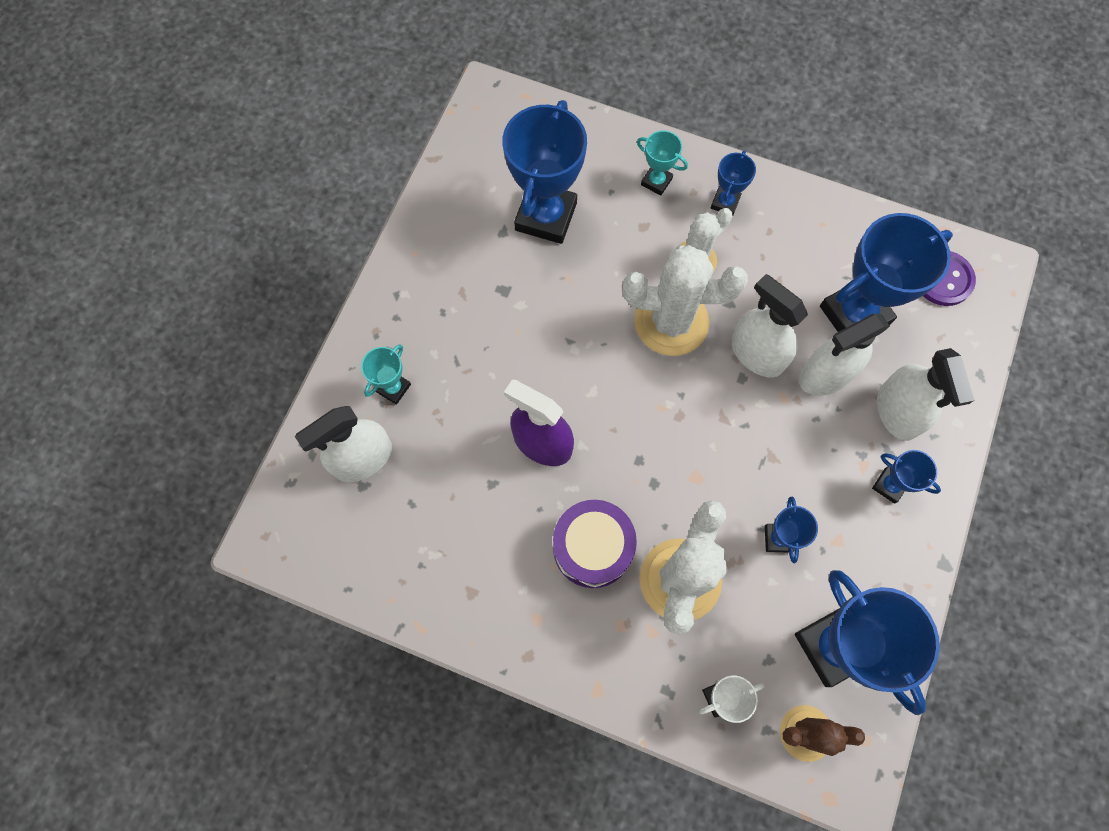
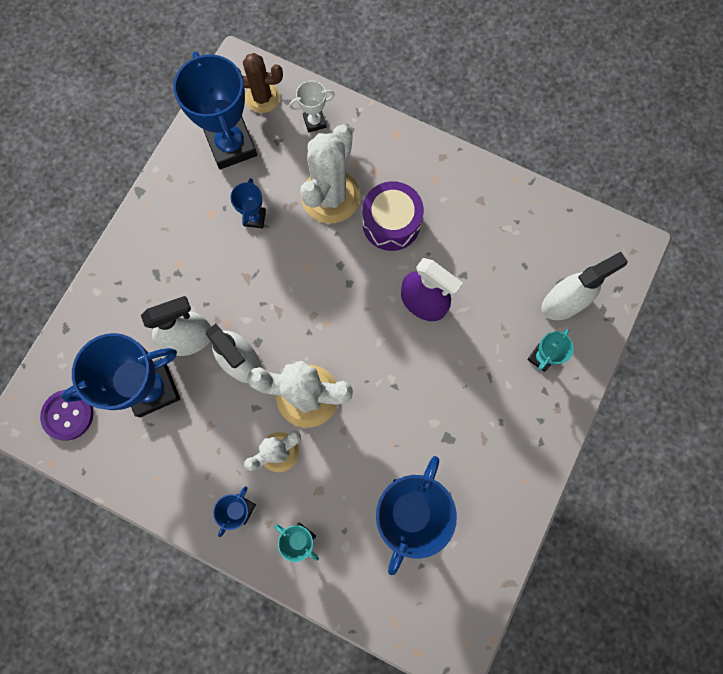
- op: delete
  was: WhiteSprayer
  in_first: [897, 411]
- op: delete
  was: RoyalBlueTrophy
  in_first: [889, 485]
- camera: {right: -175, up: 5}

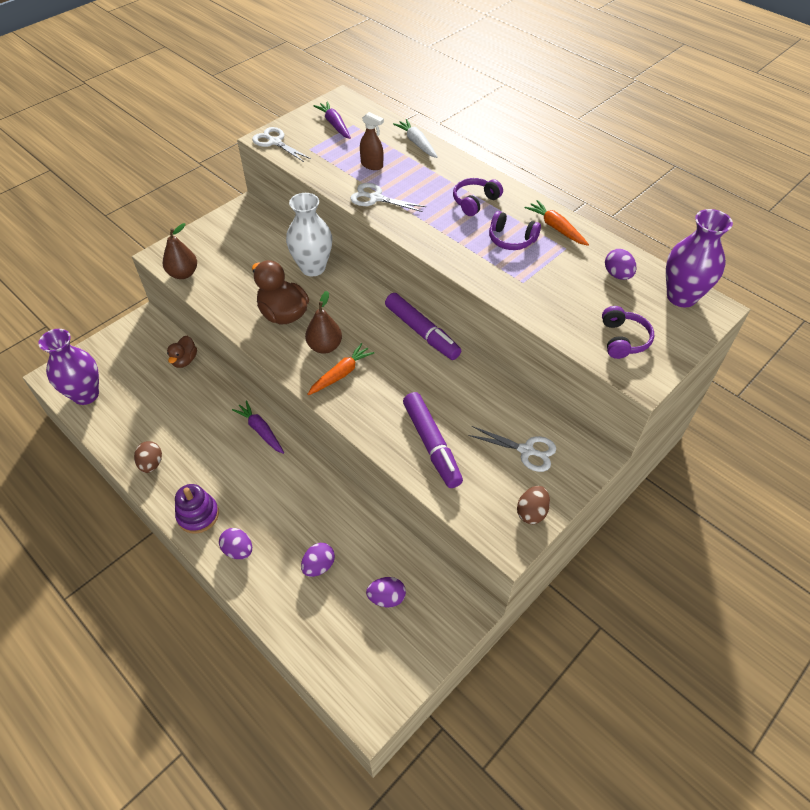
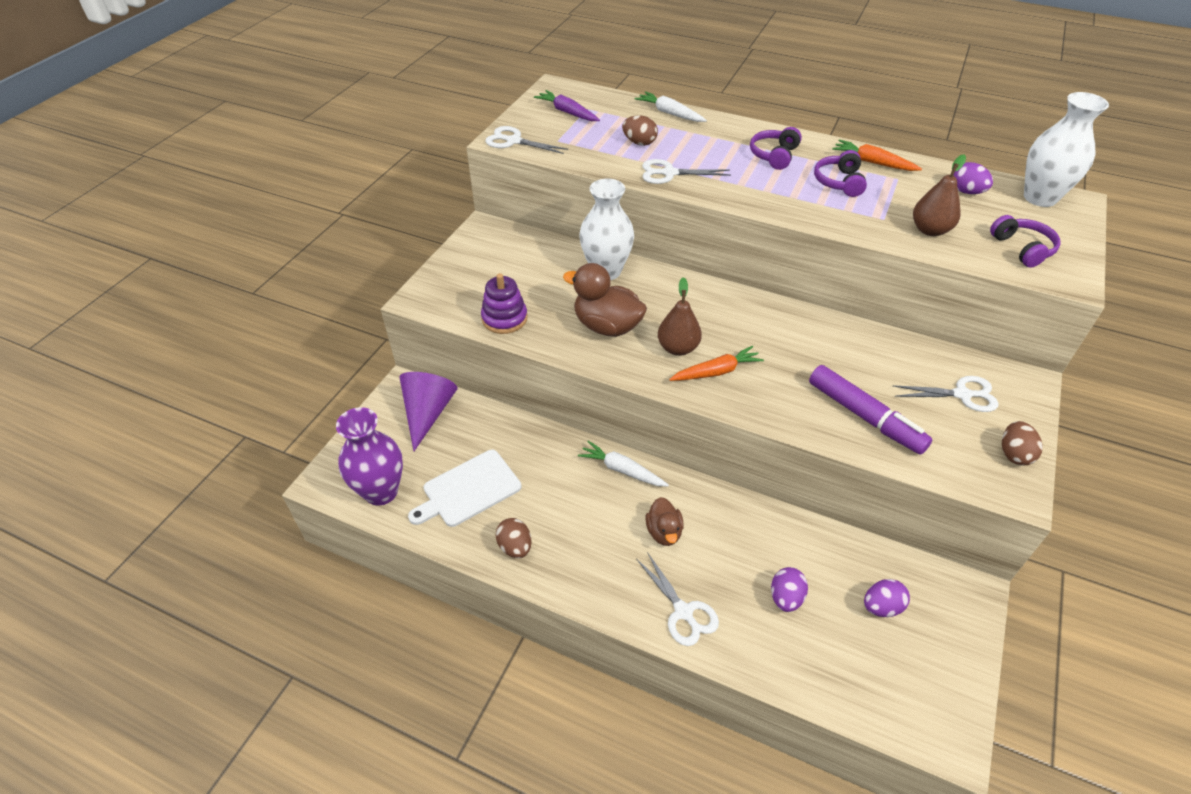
- op: replace
  was: BrownSprayer
  now: BrownEgg
  in_first: [372, 165]
  in_second: [639, 143]
- op: recolor
  was: PurpleTallVase
  now: WhiteTallVase
  in_first: [681, 297]
  in_second: [1040, 198]
- op: rotate
  was: PurpleHeadset
  in_first: [511, 239]
  in_second: [839, 182]
  clockwise: 90
- op: move
  was: BrownToyPear
  in_first: [183, 274]
  in_second: [930, 230]
- op: delete
  was: PurpleMarker
  in_first: [422, 332]
- op: move
  was: BrownDuck
  in_first: [184, 360]
  in_second: [664, 532]
- op: rotate
  was: OrangeColouredRootVegetable
  in_first: [341, 374]
  in_second: [716, 372]
  clockwise: 45
- op: recolor
  was: PurpleRootVegetable
  now: WhiteRootVegetable
  in_first: [261, 431]
  in_second: [622, 470]
- op: move
  was: PurpleStackingRings
  in_first: [198, 515]
  in_second: [504, 318]
- op: replace
  was: PurpleEgg
  now: WhiteShears
  in_first: [238, 550]
  in_second: [683, 612]
- op: insert
  now: PurpleCone
  in_second: [428, 413]
- op: insert
  now: WhiteBreadBoard
  in_second: [468, 489]
- camera: {right: -20, up: -5}

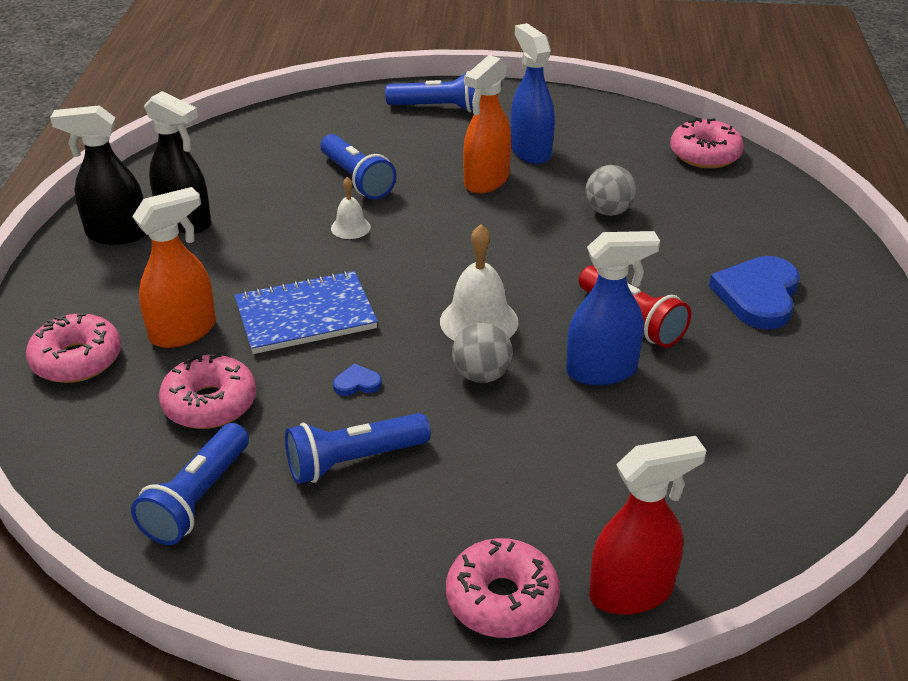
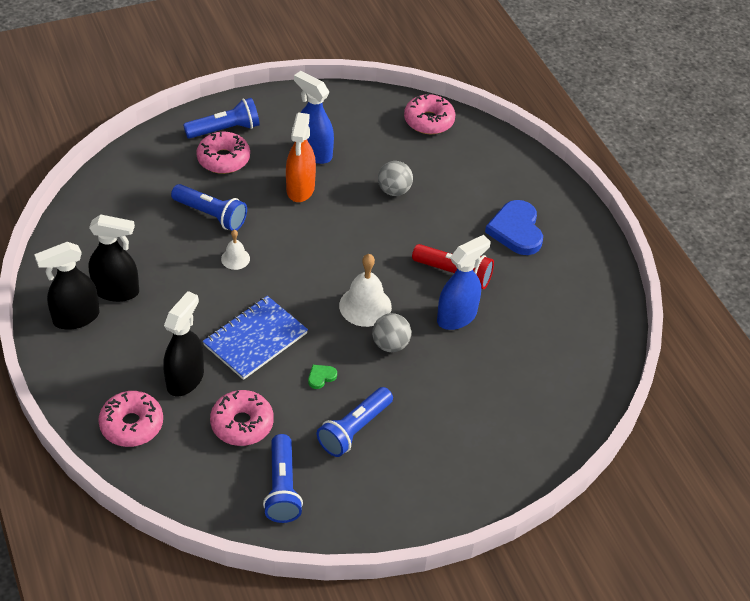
- op: recolor
  was: OrangeColouredSprayer
  now: JetBlackSprayer
  in_first: [184, 332]
  in_second: [185, 379]
- op: recolor
  was: RoyalBlueHeart
  now: EmeraldHeart
  in_first: [357, 383]
  in_second: [321, 377]
- op: delete
  was: CrimsonSprayer
  in_first: [632, 592]
- op: move
  was: PinkDonut
  in_first: [502, 599]
  in_second: [223, 159]
- camera: {right: -30, up: 10}

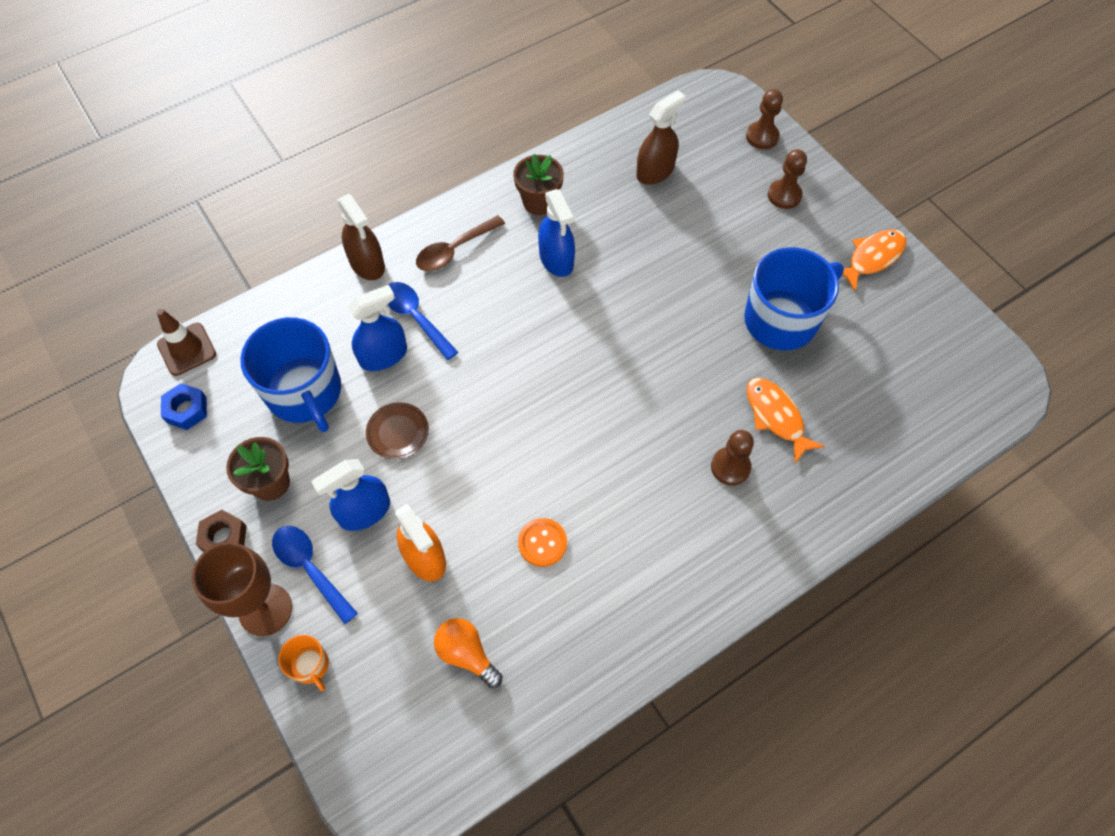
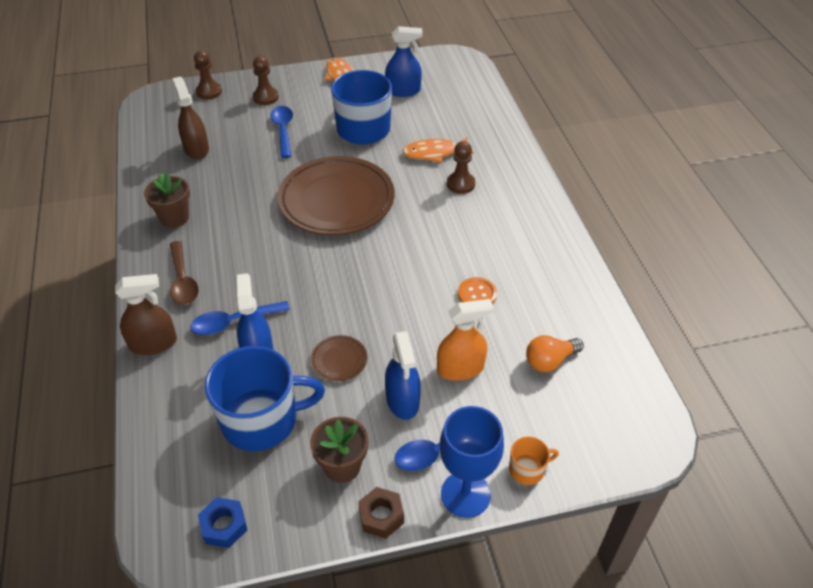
- op: move
  was: RoyalBlueSprayer
  in_first: [556, 259]
  in_second: [403, 91]
- op: delete
  was: BrownRoadCone
  in_first: [187, 349]
- op: recolor
  was: BrownChalice
  now: RoyalBlueChalice
  in_first: [265, 609]
  in_second: [465, 494]
- op: insert
  now: RoyalBlueTeaspoon
  in_second: [283, 130]
- op: insert
  now: BrownDinnerPlate
  in_second: [336, 200]
- camera: {right: -70, up: -15}

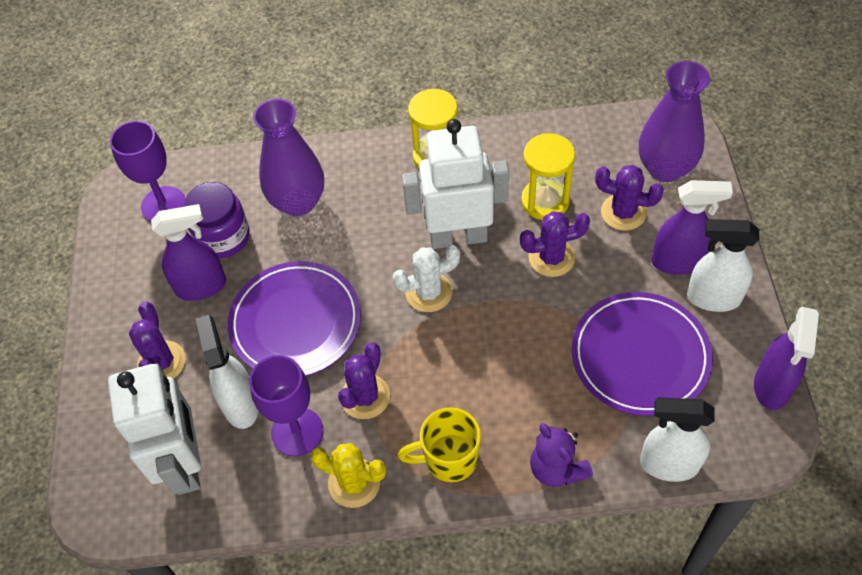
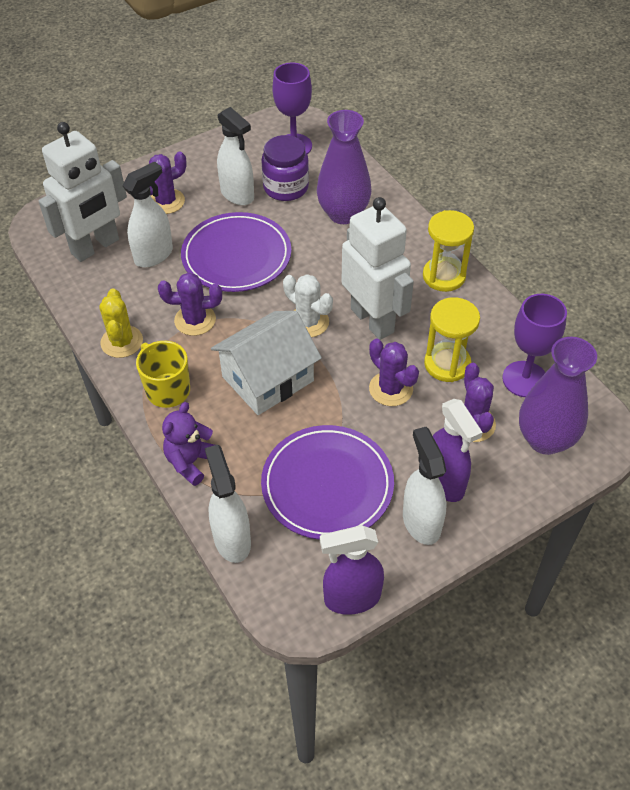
- op: recolor
  was: PurpleSprayer
  now: WhiteSprayer
  in_first: [201, 286]
  in_second: [237, 195]
- op: move
  was: PurpleChalice
  in_first: [297, 432]
  in_second: [524, 379]
- op: insert
  now: WhiteCottage
  in_second: [268, 379]
- camera: {right: 60, up: -5}

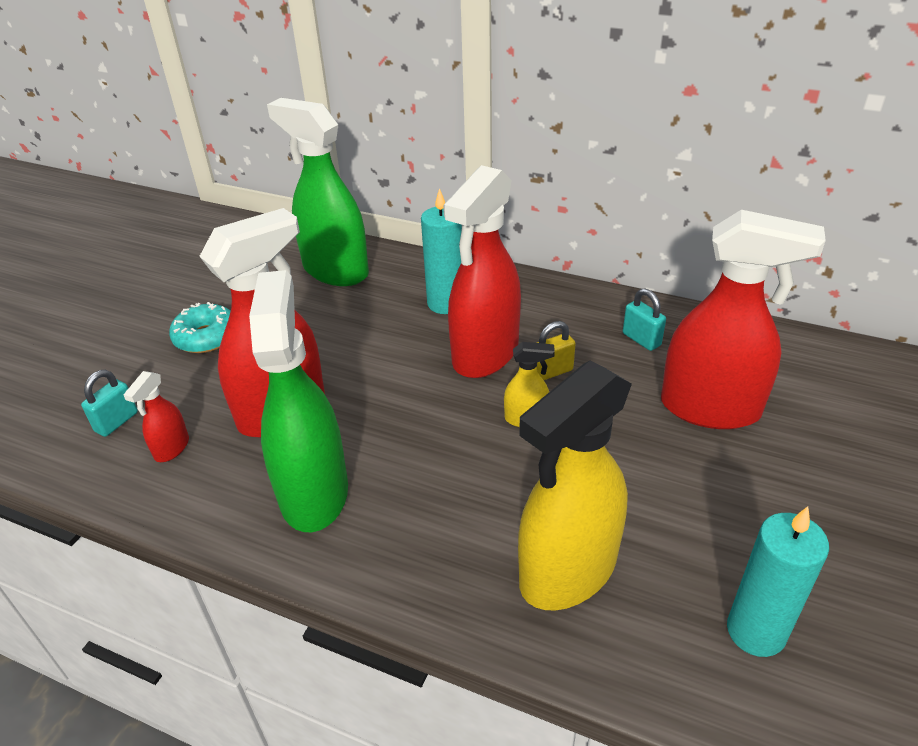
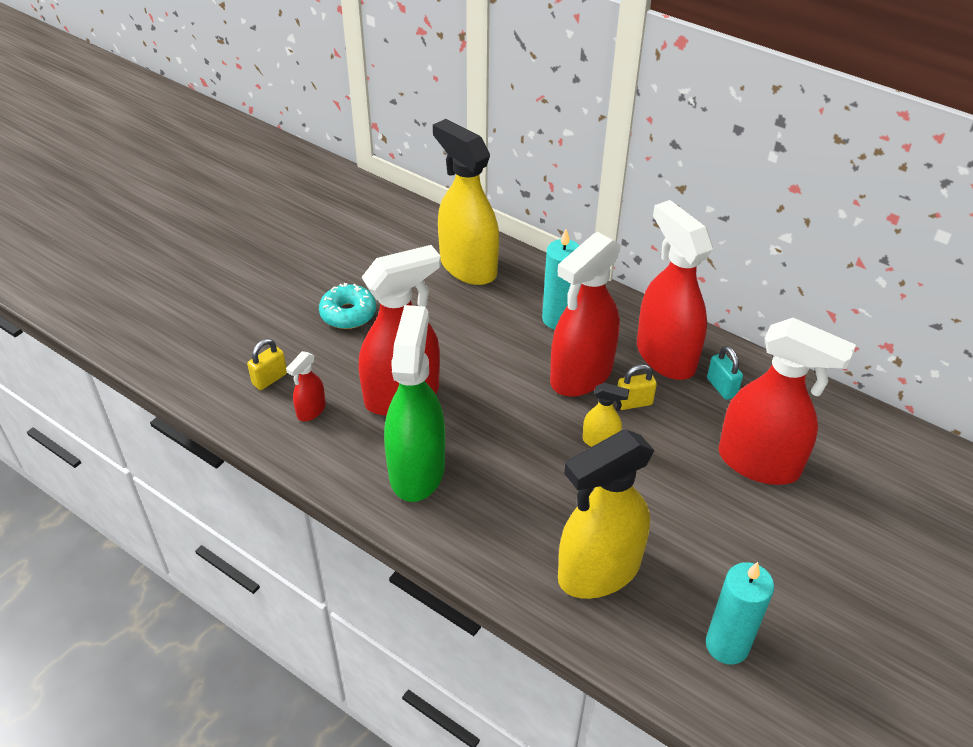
- op: recolor
  was: EmeraldSprayer
  now: YellowSprayer
  in_first: [335, 270]
  in_second: [467, 267]
- op: recolor
  was: AquaSmallLock
  now: YellowSmallLock
  in_first: [116, 422]
  in_second: [270, 379]
- op: insert
  now: CrimsonSprayer
  in_second: [665, 356]
- camera: {right: 10, up: 5}

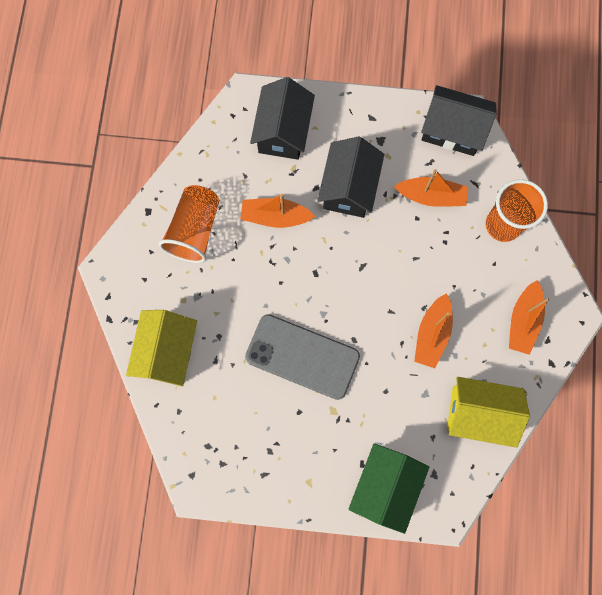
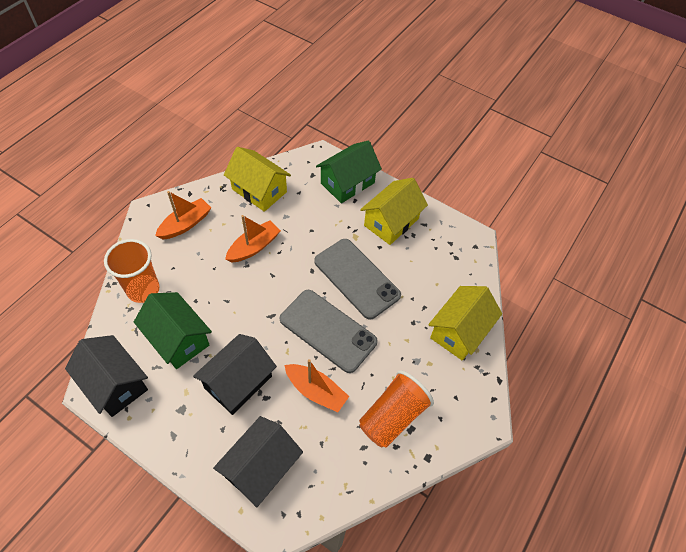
- op: replace
  was: OrangeColouredToyBoat
  now: EmeraldCottage
  in_first: [431, 196]
  in_second: [178, 339]
- op: insert
  now: YellowCottage
  in_second: [391, 222]
- op: insert
  now: AshGreyMobilePhone
  in_second: [328, 330]
- camera: {right: -155, up: -20}

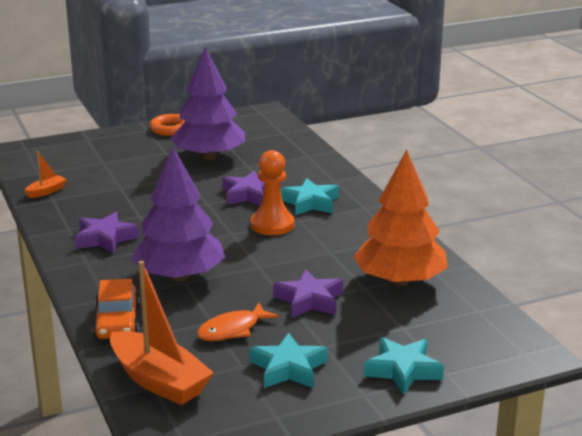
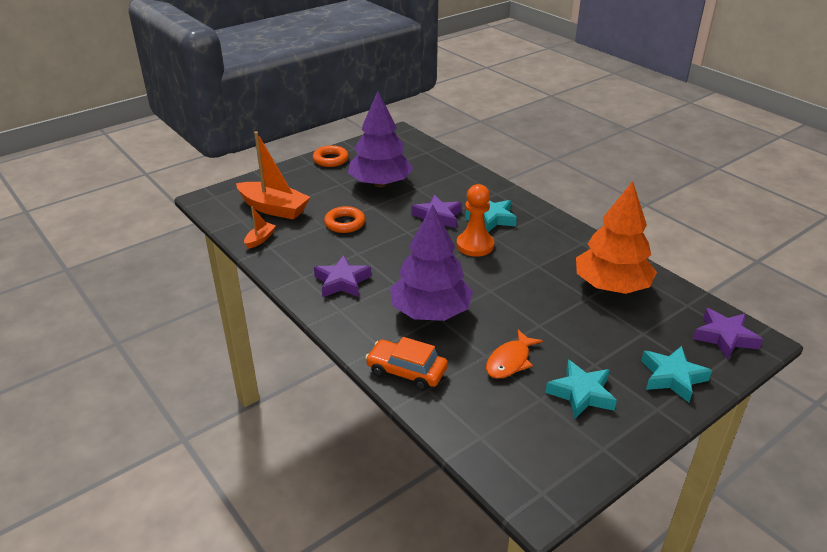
- op: move
  was: OrangeColouredToyBoat
  in_first: [159, 381]
  in_second: [274, 208]
- op: move
  was: PurpleStar
  in_first: [309, 300]
  in_second: [725, 337]
- op: rotate
  was: OrangeColouredAutomobile
  in_first: [117, 322]
  in_second: [406, 371]
  clockwise: 135
- op: insert
  now: OrangeColouredRing
  in_second: [345, 223]
- camera: {right: -15, up: 10}

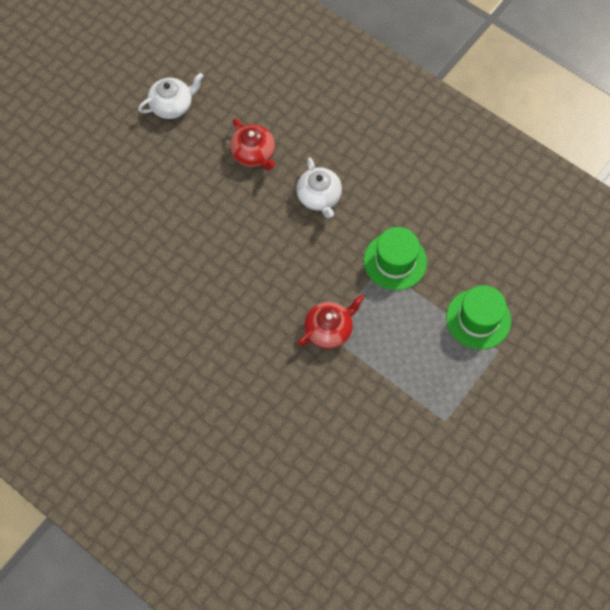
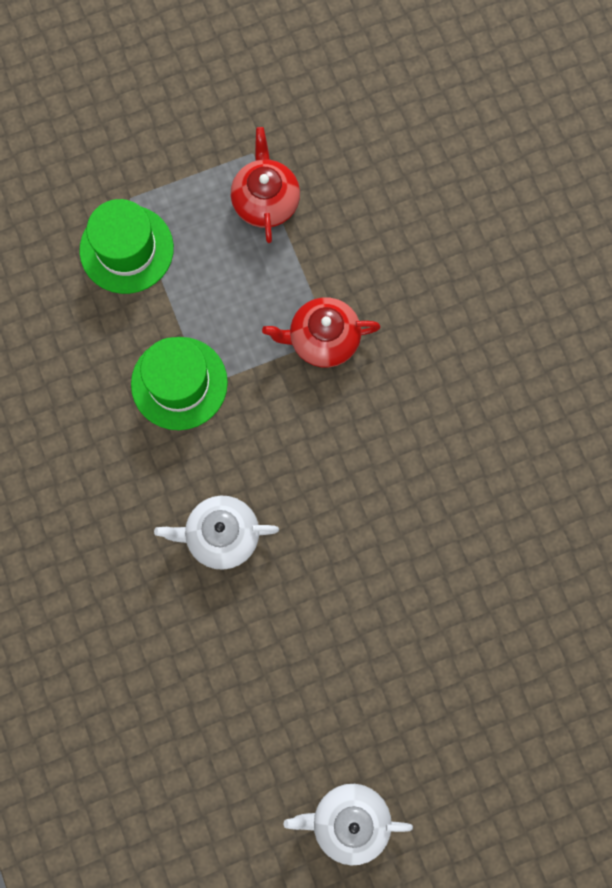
- op: move
  was: CrimsonTeaPot
  in_first: [254, 154]
  in_second: [265, 200]
- op: rotate
  was: WhiteTeaPot
  in_first: [319, 197]
  in_second: [221, 535]
  clockwise: -105
- camera: {right: -150, up: 10}

